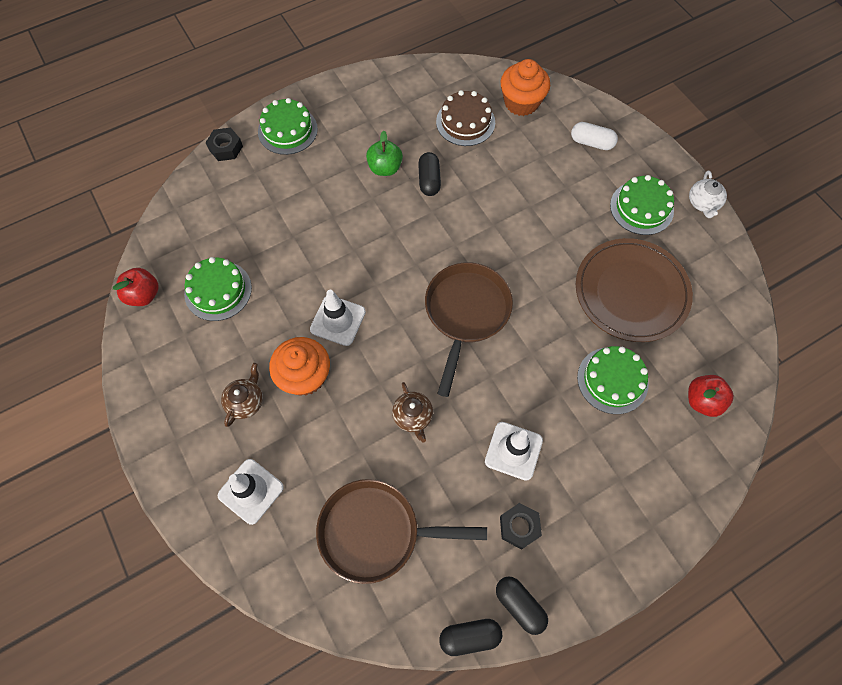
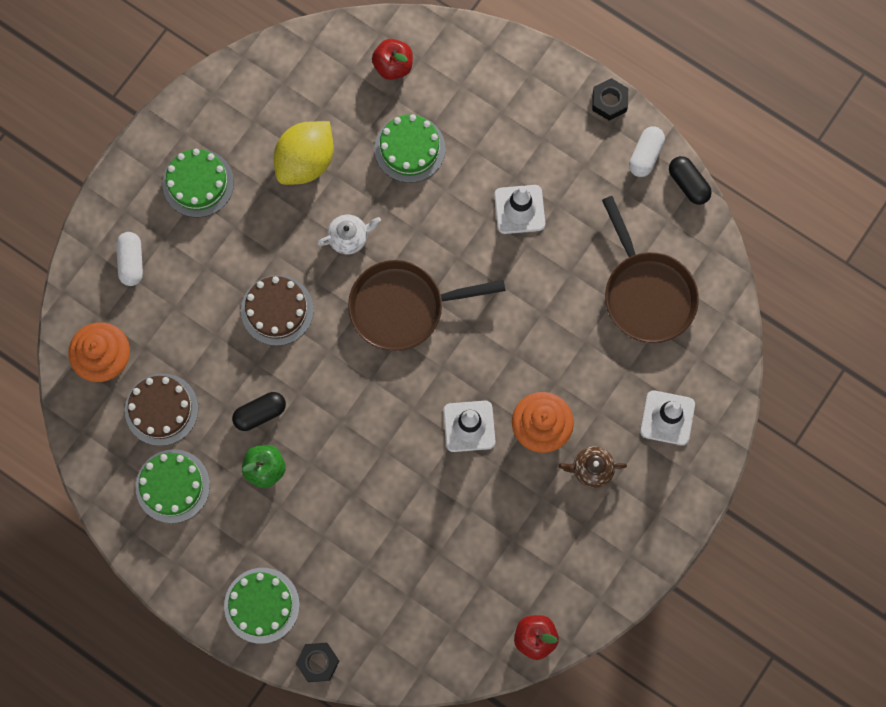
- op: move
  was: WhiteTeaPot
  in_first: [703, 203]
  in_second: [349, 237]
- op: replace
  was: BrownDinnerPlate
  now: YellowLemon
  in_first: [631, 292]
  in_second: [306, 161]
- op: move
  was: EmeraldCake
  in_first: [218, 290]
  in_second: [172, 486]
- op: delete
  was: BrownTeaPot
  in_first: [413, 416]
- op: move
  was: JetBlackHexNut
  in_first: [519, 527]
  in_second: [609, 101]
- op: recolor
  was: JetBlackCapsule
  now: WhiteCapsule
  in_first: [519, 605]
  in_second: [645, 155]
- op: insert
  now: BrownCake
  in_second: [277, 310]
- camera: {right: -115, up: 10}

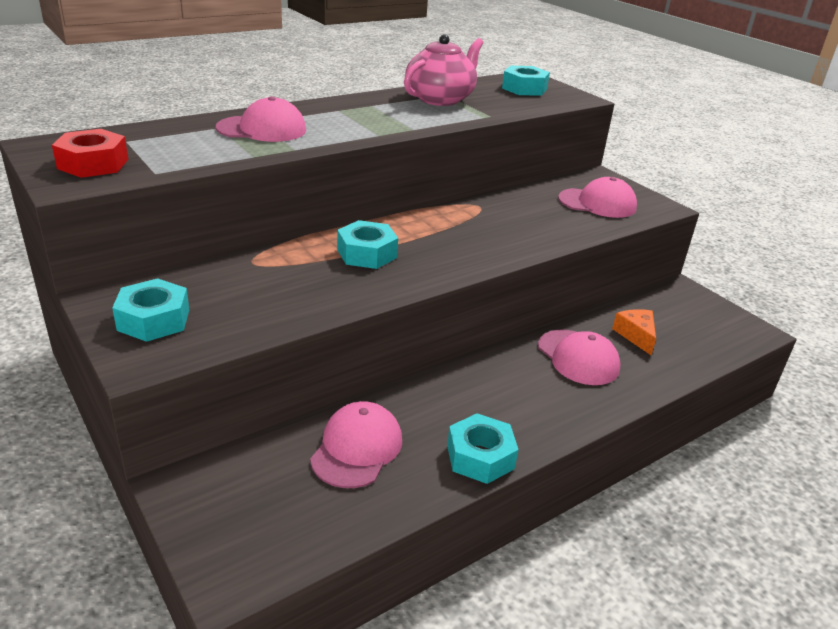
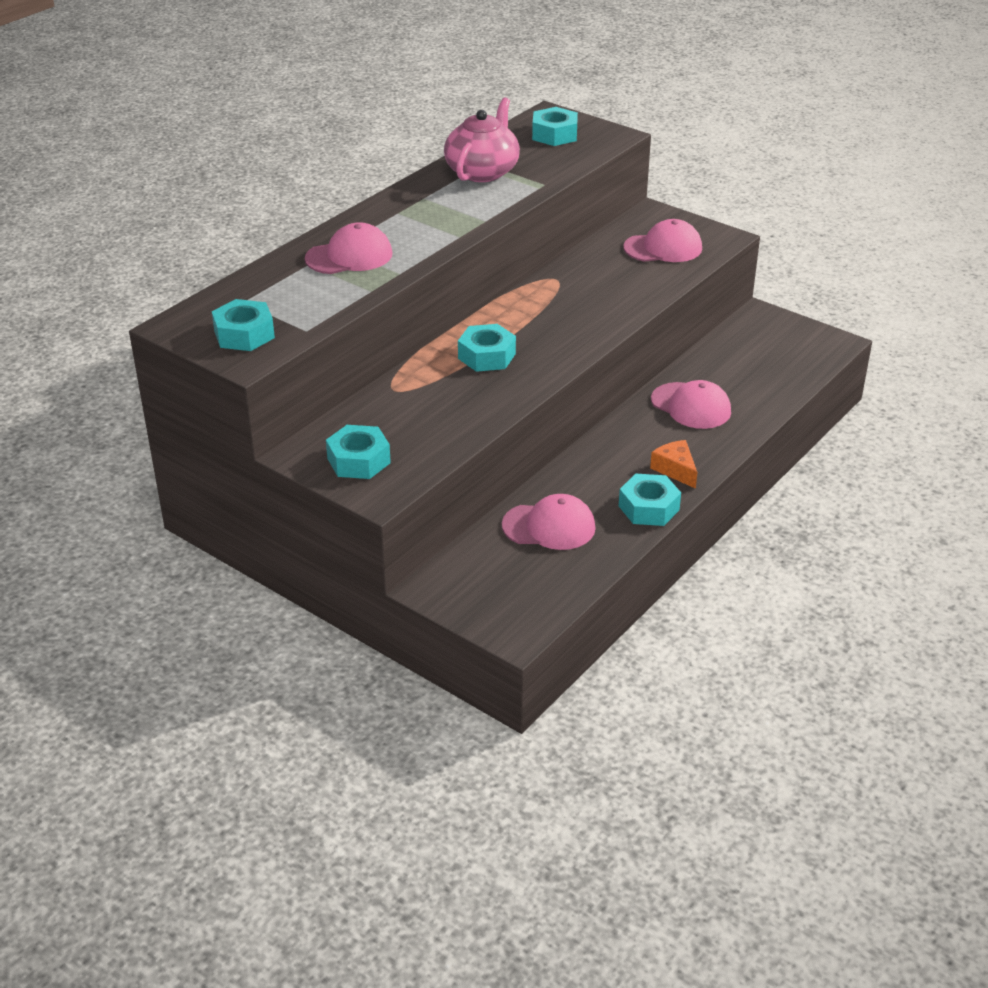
- op: recolor
  was: CrimsonHexNut
  now: AquaHexNut
  in_first: [93, 164]
  in_second: [244, 334]
- op: move
  was: OrangeColouredCheese
  in_first: [636, 335]
  in_second: [675, 469]
- op: rotate
  was: PinkBaseballCap
  in_first: [357, 448]
  in_second: [549, 526]
  clockwise: 90
- camera: {right: -15, up: 5}

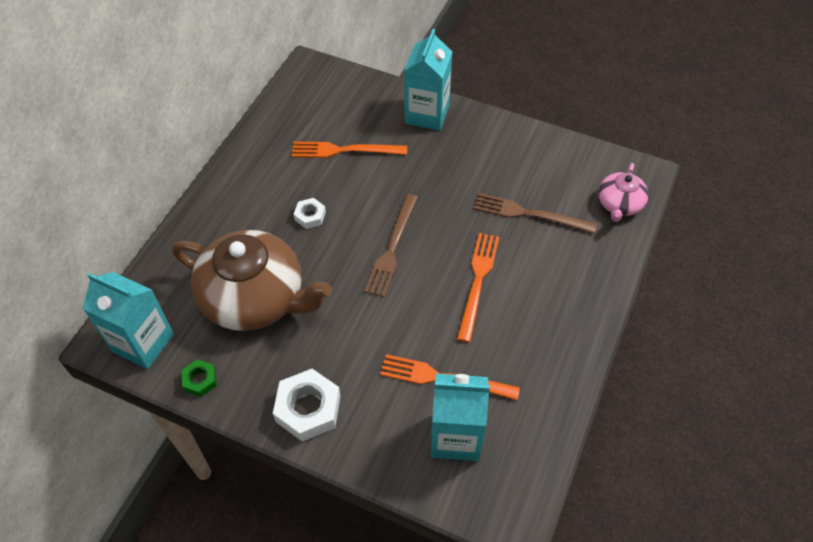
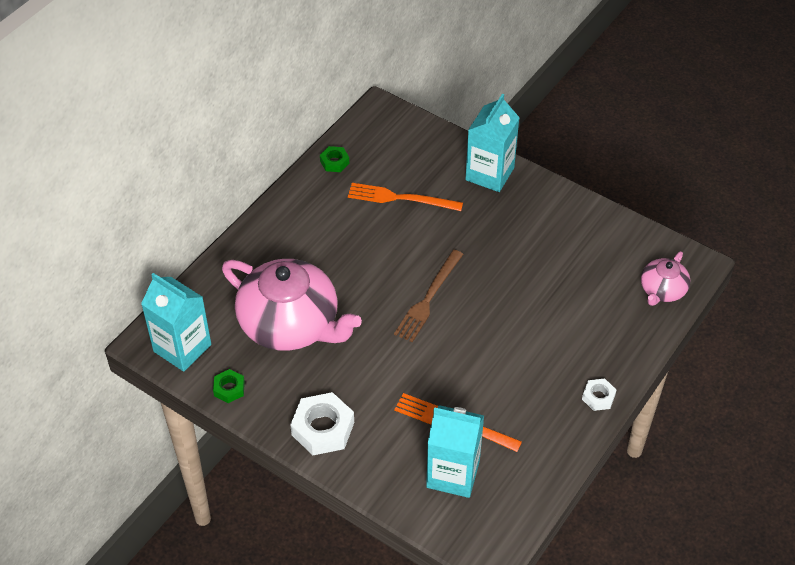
- op: delete
  was: BrownTableFork
  in_first: [529, 214]
- op: move
  was: WhiteHexNut
  in_first: [310, 216]
  in_second: [598, 397]
- op: recolor
  was: BrownTeaPot
  now: PinkTeaPot
  in_first: [255, 298]
  in_second: [291, 324]
- op: delete
  was: OrangeColouredTableFork
  in_first: [478, 281]
- op: insert
  now: EmeraldHexNut
  in_second: [334, 162]
- camera: {right: 10, up: -5}

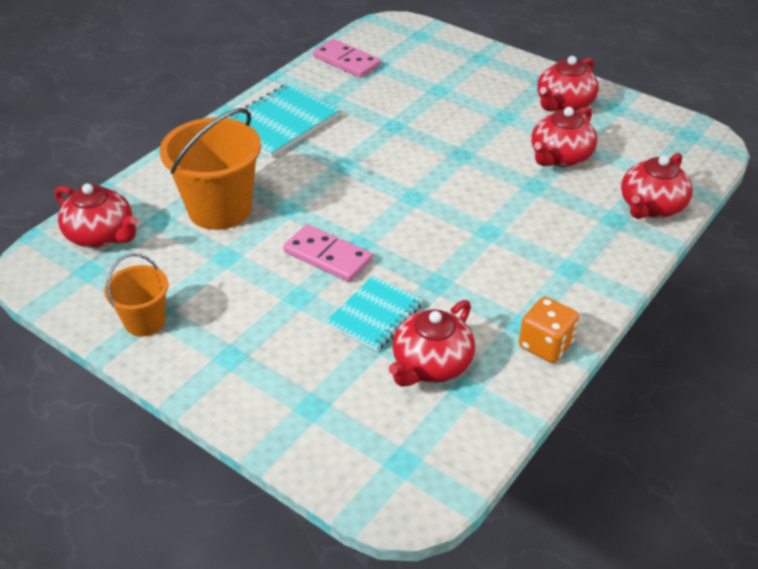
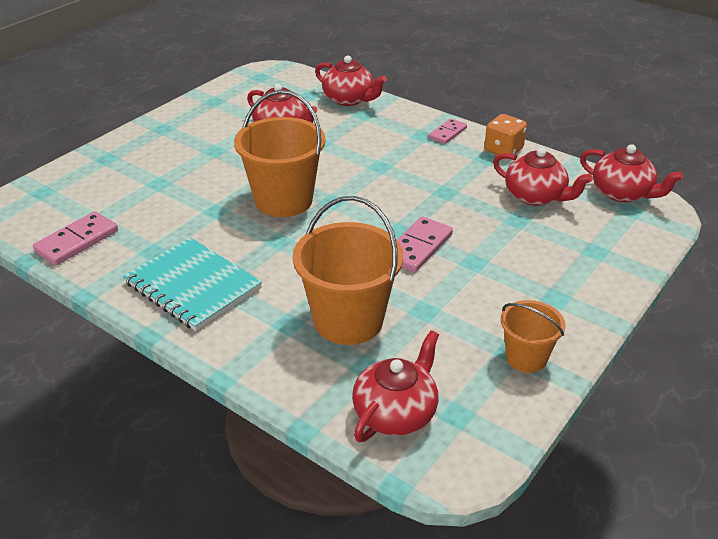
- op: move
  was: CrimsonTeaPot
  in_first: [564, 104]
  in_second: [622, 193]
- op: delete
  was: AquaNotebook
  in_first: [375, 315]
- op: insert
  now: OrangeColouredSandBucket
  in_second: [284, 200]
- op: insert
  now: PinkDominoTile
  in_second: [447, 133]
- camera: {right: -90, up: -5}

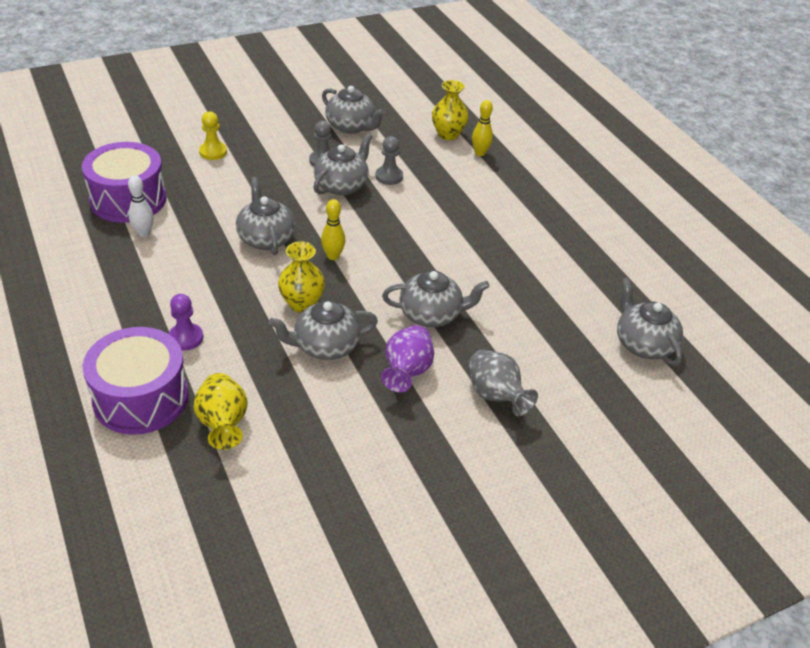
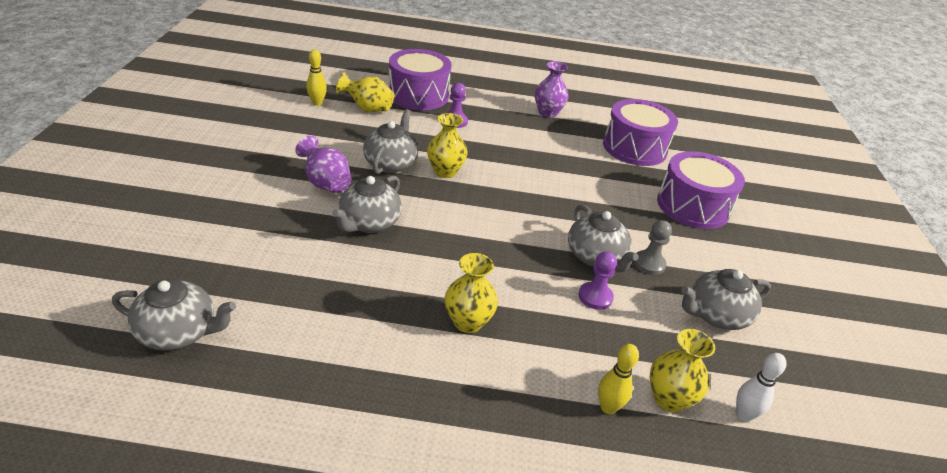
- op: replace
  was: YellowChessPawn
  now: PurpleDrum
  in_first: [213, 152]
  in_second: [692, 206]
- op: recolor
  was: AshGreyChessPawn
  now: PurpleChessPawn
  in_first: [389, 176]
  in_second: [595, 297]
- op: move
  was: WhiteSkittle
  in_first: [144, 233]
  in_second: [744, 415]
- op: delete
  was: AshGreyTeaPot
  in_first: [266, 238]
- op: move
  was: YellowSkittle
  in_first: [333, 256]
  in_second: [317, 103]
- op: delete
  was: AshGreyTallVase
  in_first: [495, 396]
- op: insert
  now: PurpleTallVase
  in_second: [548, 113]
- op: insert
  now: YellowTallVase
  in_second: [468, 322]
- camera: {right: 120, up: -5}

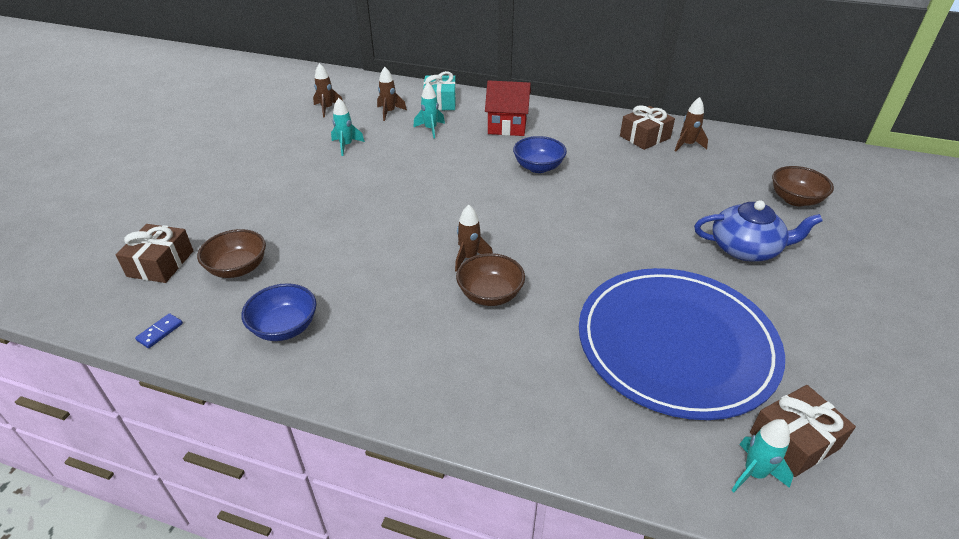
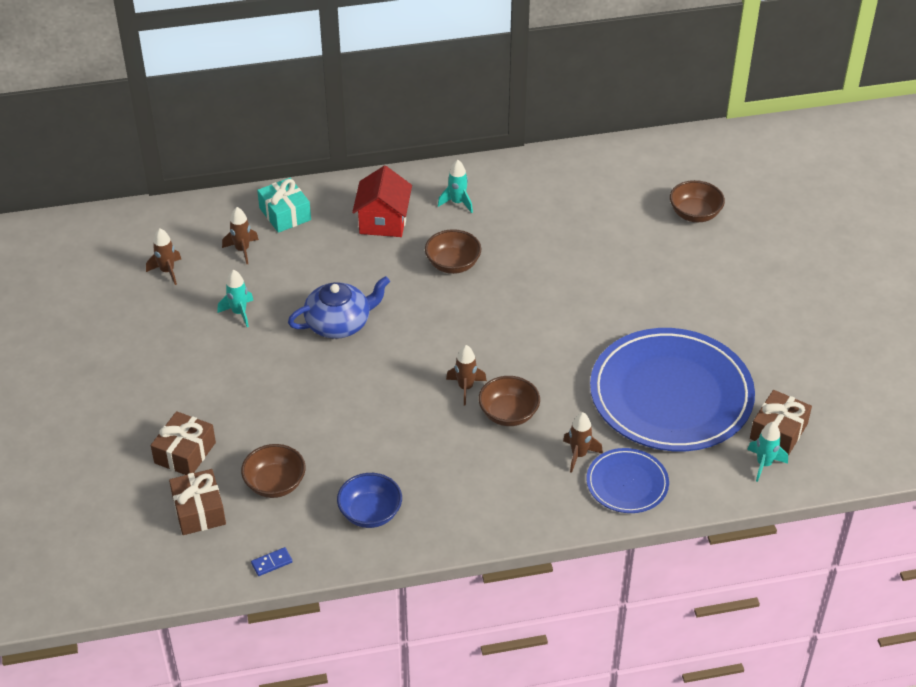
- op: rotate
  was: CrimsonCottage
  in_first: [507, 126]
  in_second: [383, 221]
  clockwise: -60
- op: move
  was: AquaSpaceship
  in_first: [430, 129]
  in_second: [457, 202]
- op: move
  was: BrownSpaceship
  in_first: [687, 145]
  in_second: [579, 455]
- op: move
  was: BrownGift
  in_first: [645, 137]
  in_second: [185, 453]
- op: recolor
  was: RoyalBlueBowl
  now: BrownBowl
  in_first: [538, 167]
  in_second: [453, 264]
- op: move
  was: RoyalBlueTeaPot
  in_first: [745, 249]
  in_second: [339, 323]
- op: rotate
  was: RoyalBlueDominoTile
  in_first: [160, 332]
  in_second: [272, 563]
  clockwise: 60
- op: insert
  now: RoyalBlueDinnerPlate
  in_second: [627, 483]
- camera: {right: -30, up: 5}

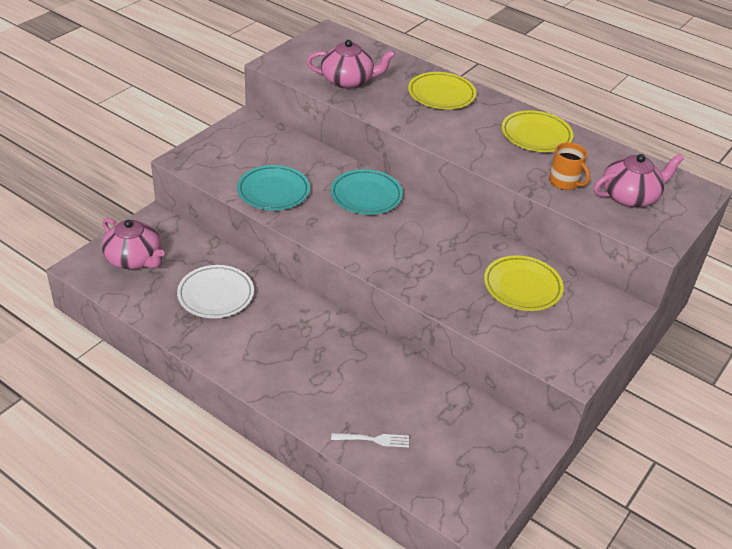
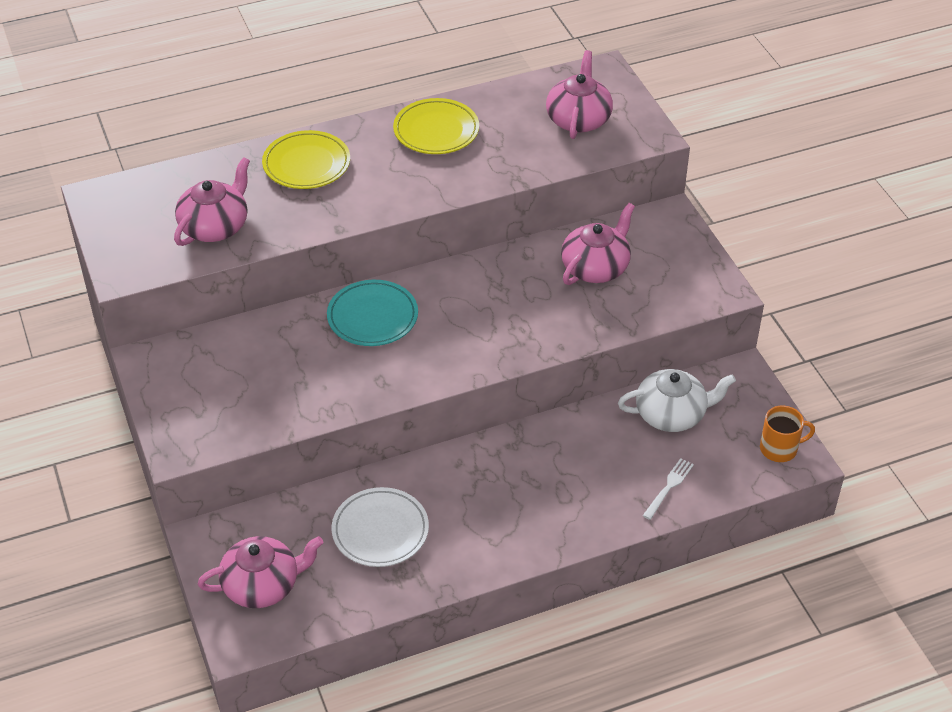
- op: move
  was: OrangeColouredTeaMug
  in_first: [564, 182]
  in_second: [779, 448]
- op: delete
  was: AquaDinnerPlate
  in_first: [273, 191]
- op: replace
  was: YellowDinnerPlate
  now: PinkTeaPot
  in_first: [522, 287]
  in_second: [596, 267]
- op: insert
  now: WhiteTeaPot
  in_second: [671, 414]
- camera: {right: -55, up: 5}

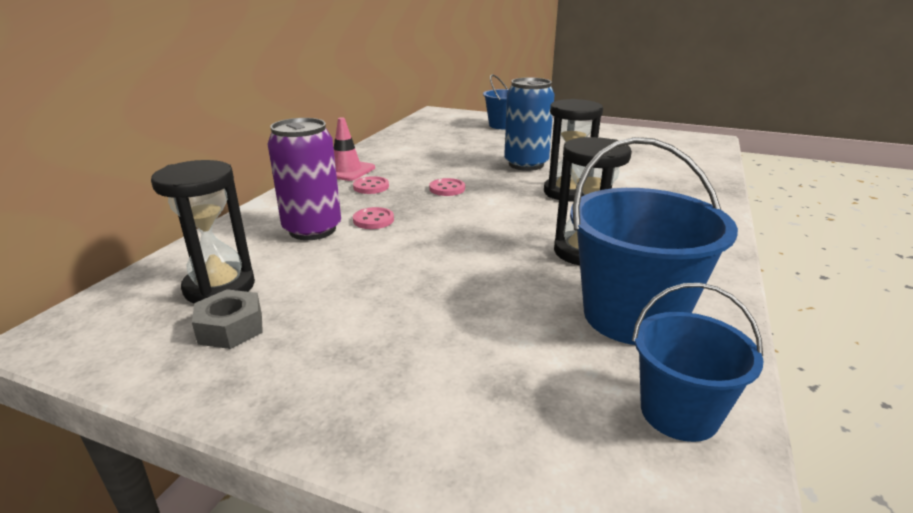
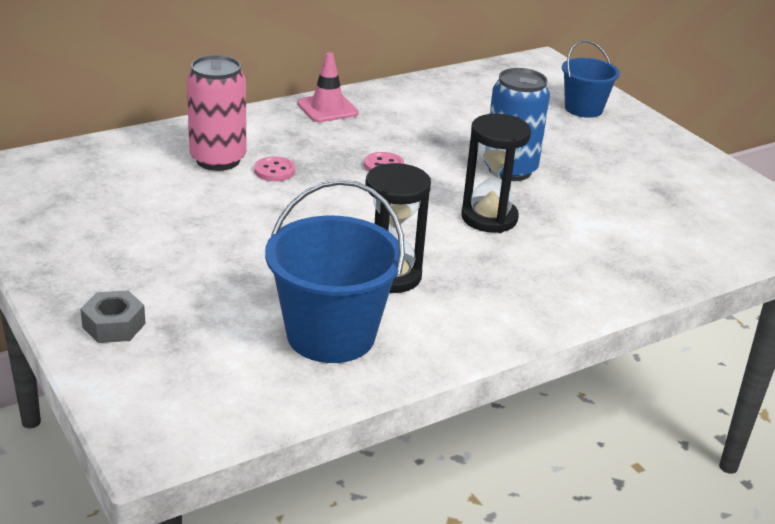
- op: recolor
  was: PurpleTin
  now: PinkTin
  in_first: [312, 230]
  in_second: [218, 160]
- op: delete
  was: JetBlackSandglass
  in_first: [219, 287]
- op: delete
  was: PinkButton
  in_first: [371, 187]
- op: delete
  was: RoyalBlueSandBucket
  in_first: [679, 413]
- op: move
  was: AshGreyHexNut
  in_first: [231, 328]
  in_second: [114, 325]
- camera: {right: 35, up: 5}

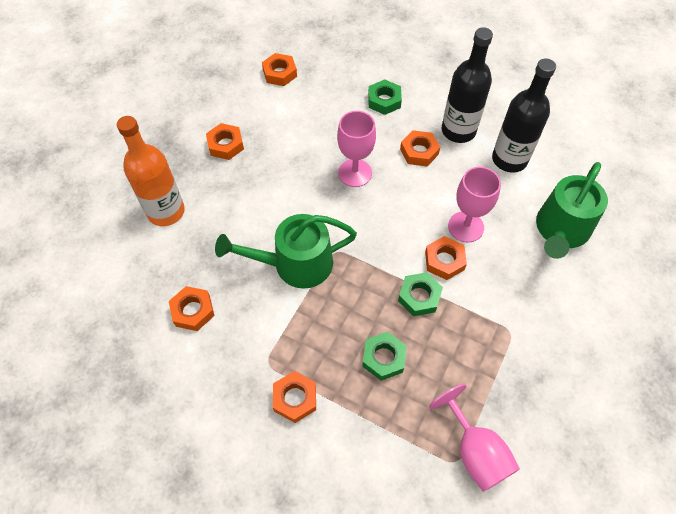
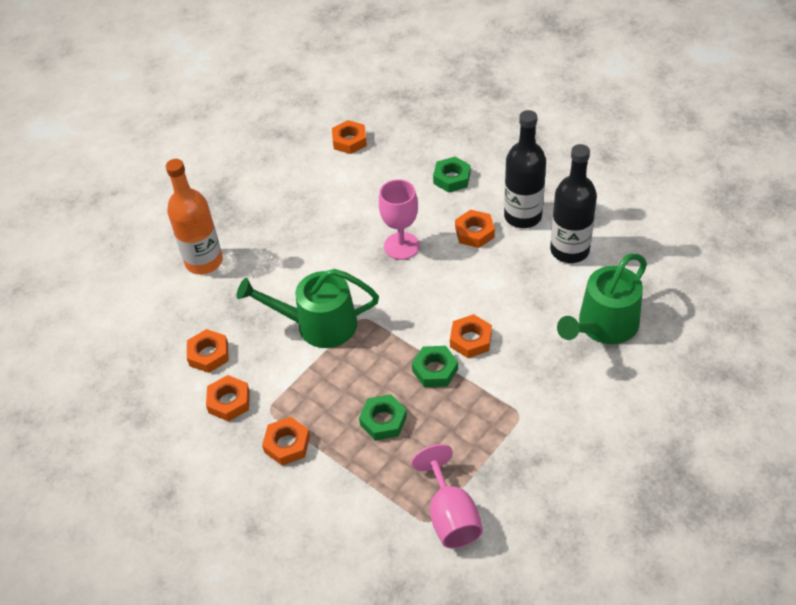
- op: move
  was: OrangeColouredHexNut
  in_first: [225, 145]
  in_second: [229, 401]
- op: delete
  was: PinkChalice
  in_first: [465, 227]
- camera: {right: 15, up: -10}

